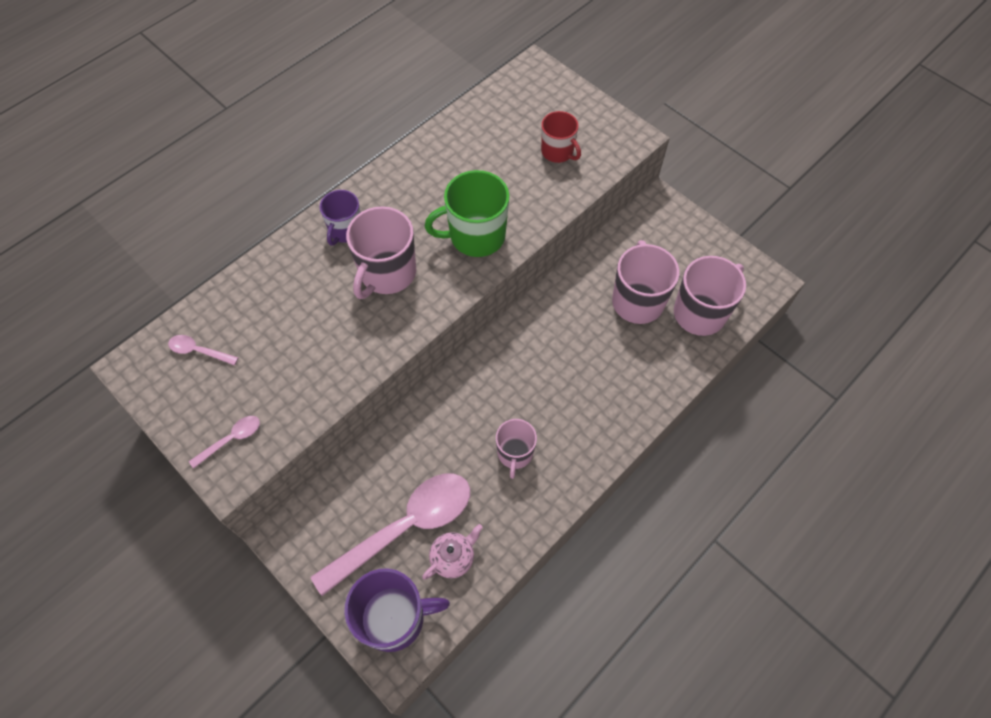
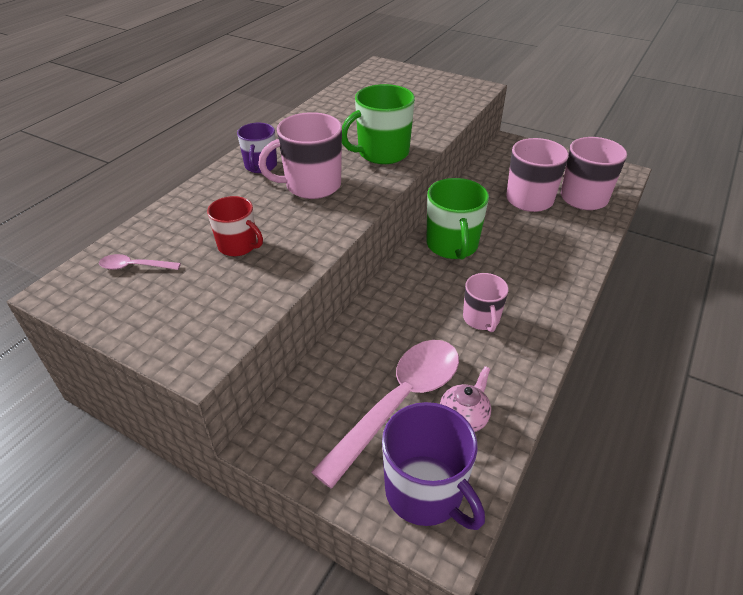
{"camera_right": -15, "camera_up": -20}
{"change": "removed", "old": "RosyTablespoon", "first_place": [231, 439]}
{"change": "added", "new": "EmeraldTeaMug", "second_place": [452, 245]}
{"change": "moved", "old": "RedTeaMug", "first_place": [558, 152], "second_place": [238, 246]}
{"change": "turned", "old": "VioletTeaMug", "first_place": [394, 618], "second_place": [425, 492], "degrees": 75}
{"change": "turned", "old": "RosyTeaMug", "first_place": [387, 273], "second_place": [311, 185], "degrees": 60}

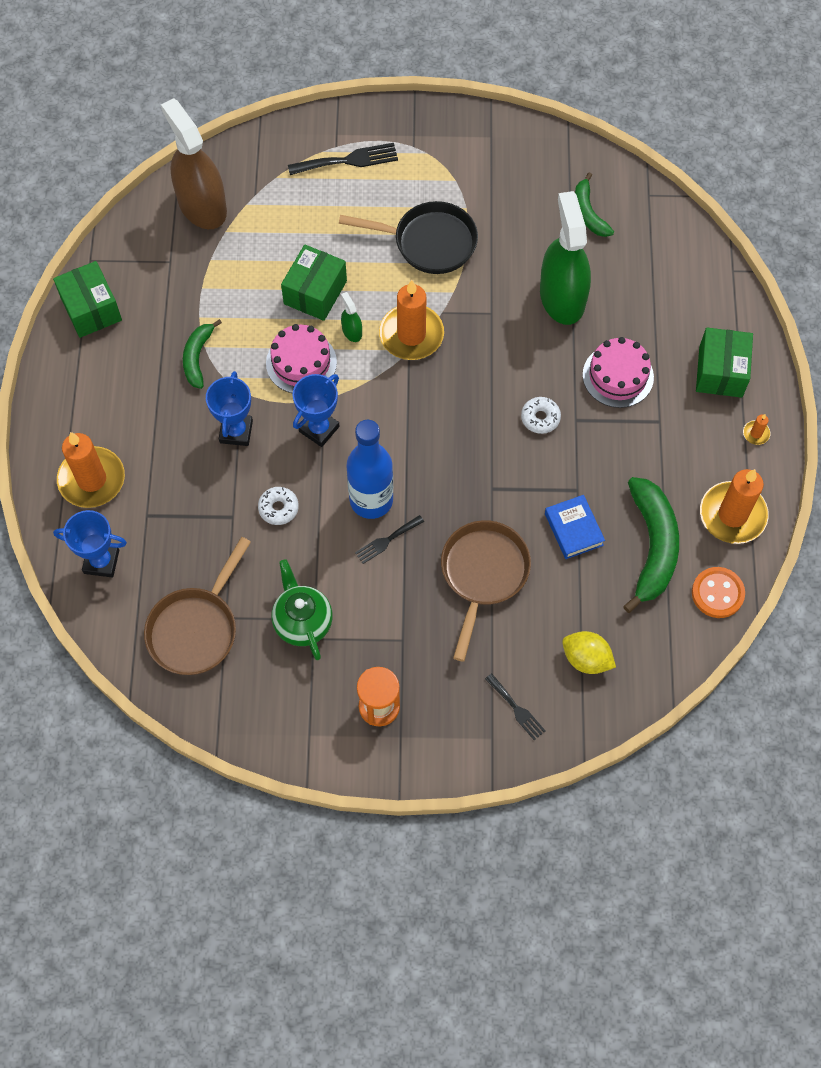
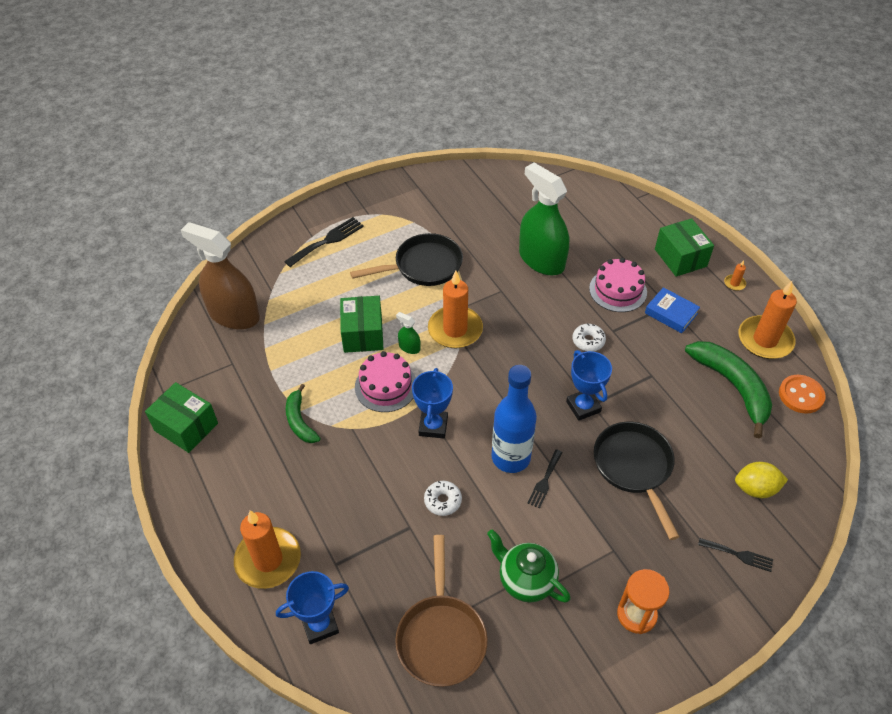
{"camera_right": -30, "camera_up": -15}
{"change": "removed", "old": "EmeraldBanana", "first_place": [588, 212]}
{"change": "moved", "old": "BlueTrophy", "first_place": [236, 431], "second_place": [583, 407]}
{"change": "moved", "old": "BlueHardcover", "first_place": [573, 529], "second_place": [671, 313]}
{"change": "recoloured", "old": "RussetSkillet", "new": "EbonySkillet", "first_place": [483, 574], "second_place": [634, 467]}

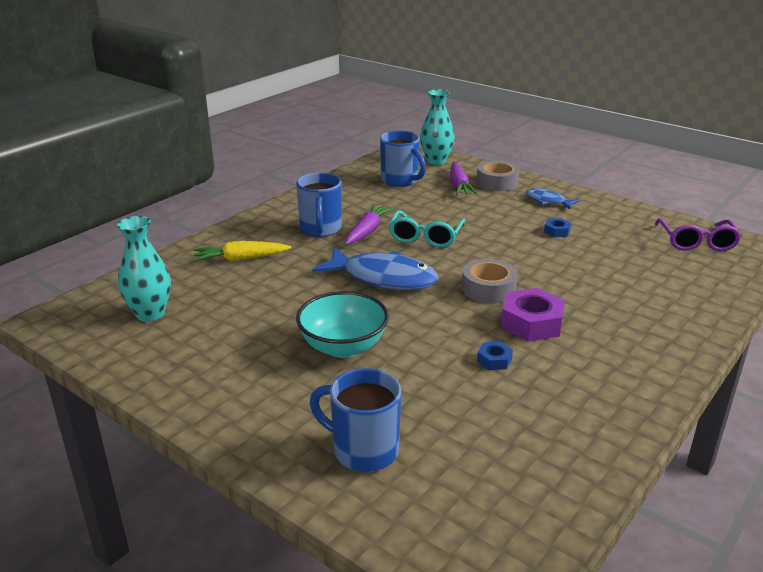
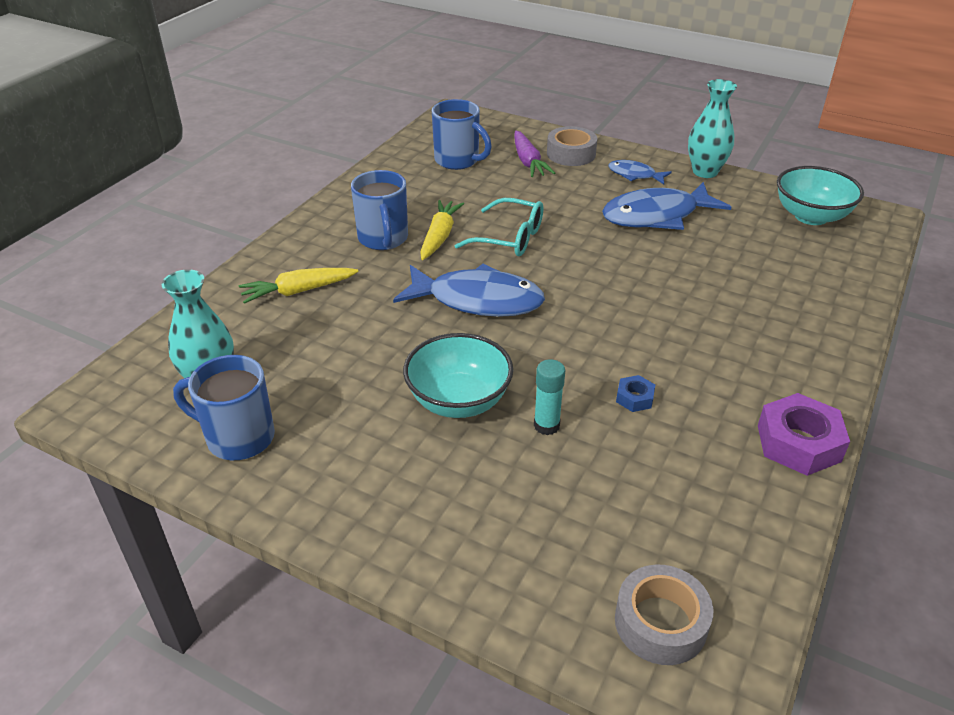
{"camera_right": -10, "camera_up": 10}
{"change": "added", "new": "AquaStickOfGlue", "second_place": [546, 425]}
{"change": "moved", "old": "BlueTeaMug", "first_place": [363, 450], "second_place": [238, 437]}
{"change": "moved", "old": "AquaFlowerVase", "first_place": [436, 161], "second_place": [705, 172]}
{"change": "moved", "old": "AshGreyStickyTape", "first_place": [488, 289], "second_place": [660, 623]}
{"change": "moved", "old": "VioletHexNut", "first_place": [531, 323], "second_place": [798, 443]}
{"change": "replaced", "old": "BlueHexNut", "new": "BlueFishFigure", "first_place": [557, 231], "second_place": [656, 216]}
{"change": "replaced", "old": "VioletSpectacles", "new": "AquaDeepDish", "first_place": [696, 242], "second_place": [811, 216]}
{"change": "recoloured", "old": "VioletRootVegetable", "new": "BrightYellowRootVegetable", "first_place": [367, 231], "second_place": [439, 237]}
{"change": "turned", "old": "AquaSpectacles", "first_place": [425, 237], "second_place": [510, 238], "degrees": -75}

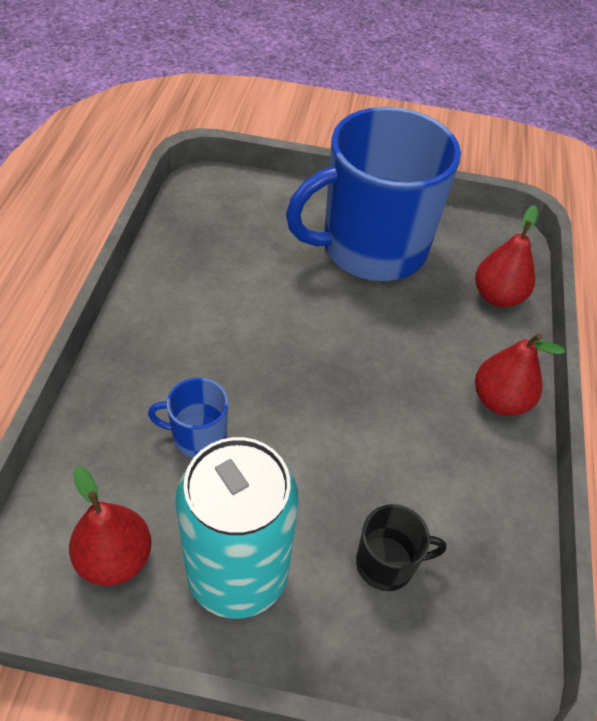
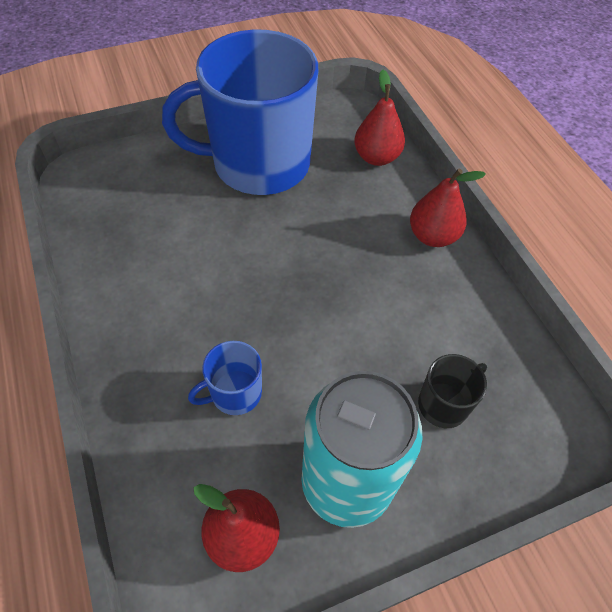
{"camera_right": -30, "camera_up": 5}
{"change": "turned", "old": "BlueTeaMug", "first_place": [371, 248], "second_place": [258, 164], "degrees": 45}

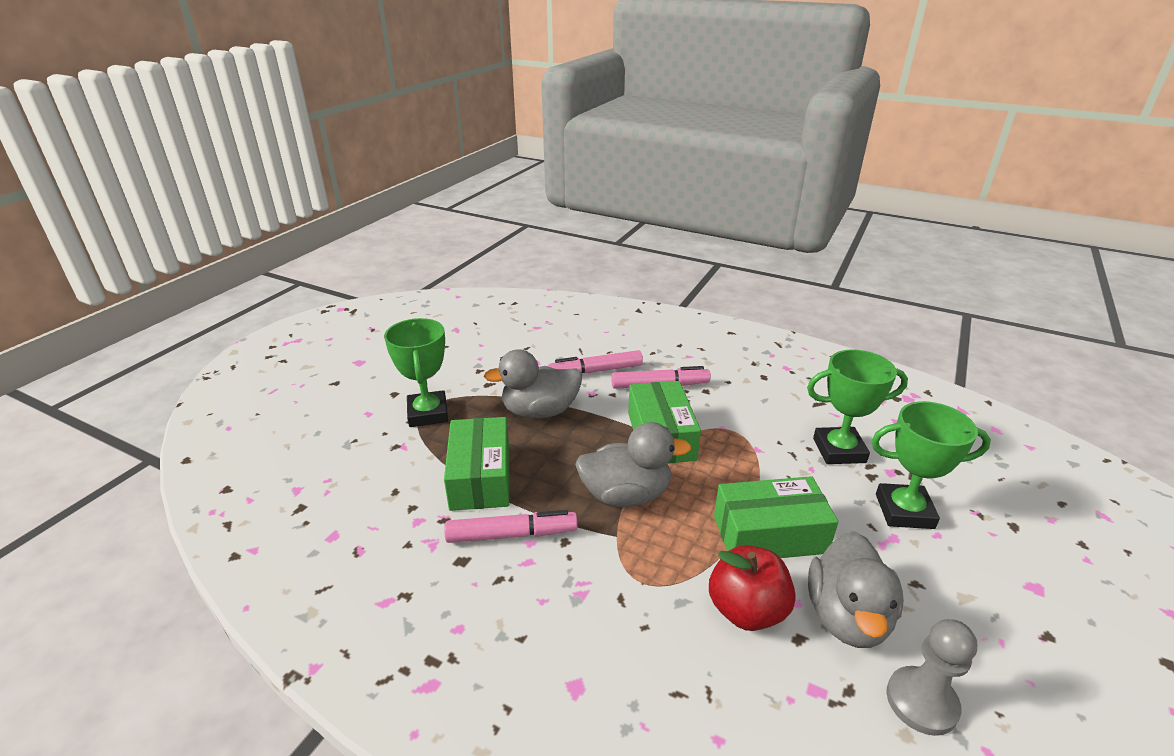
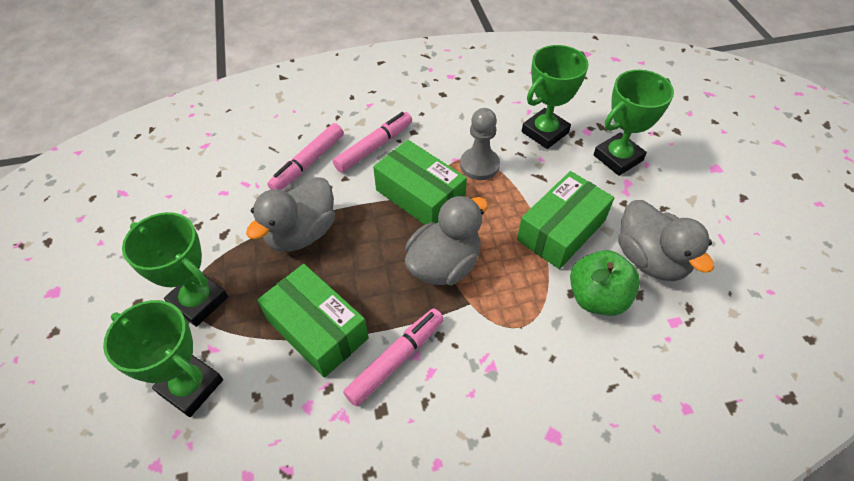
{"camera_right": -40, "camera_up": 20}
{"change": "added", "new": "EmeraldTrophy", "second_place": [191, 386]}
{"change": "moved", "old": "AshGreyPawn", "first_place": [921, 702], "second_place": [479, 165]}
{"change": "recoloured", "old": "RedAppleFruit", "new": "EmeraldAppleFruit", "first_place": [746, 610], "second_place": [597, 297]}

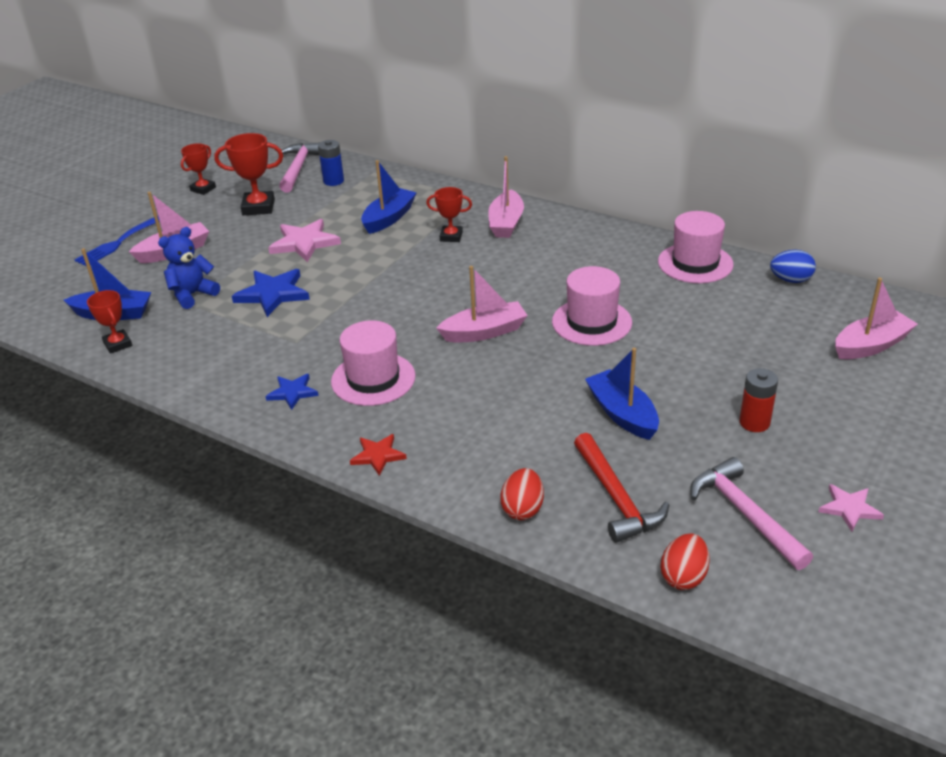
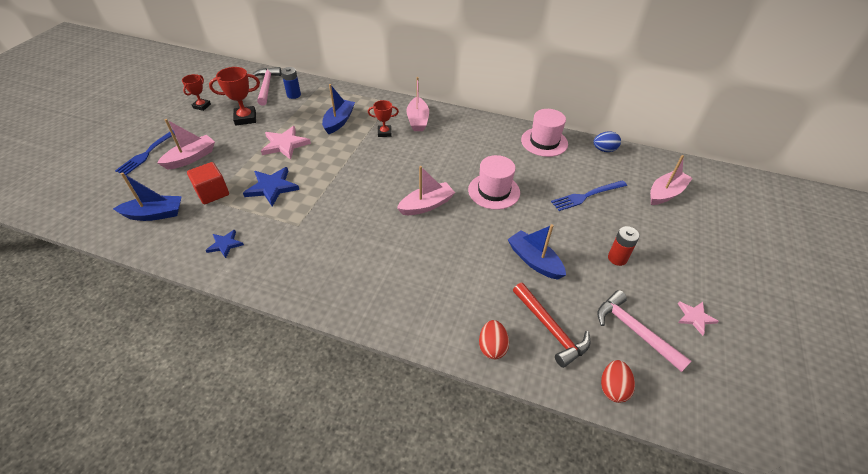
{"camera_right": -15, "camera_up": 10}
{"change": "removed", "old": "RedTrophy", "first_place": [118, 344]}
{"change": "removed", "old": "RosyTopHat", "first_place": [373, 379]}
{"change": "removed", "old": "RedFivePointedStar", "first_place": [378, 455]}
{"change": "added", "new": "BlueTableFork", "second_place": [587, 196]}
{"change": "moved", "old": "BlueFivePointedStar", "first_place": [292, 392], "second_place": [225, 244]}
{"change": "replaced", "old": "BlueTeddy", "new": "RedBlock", "first_place": [192, 295], "second_place": [212, 193]}

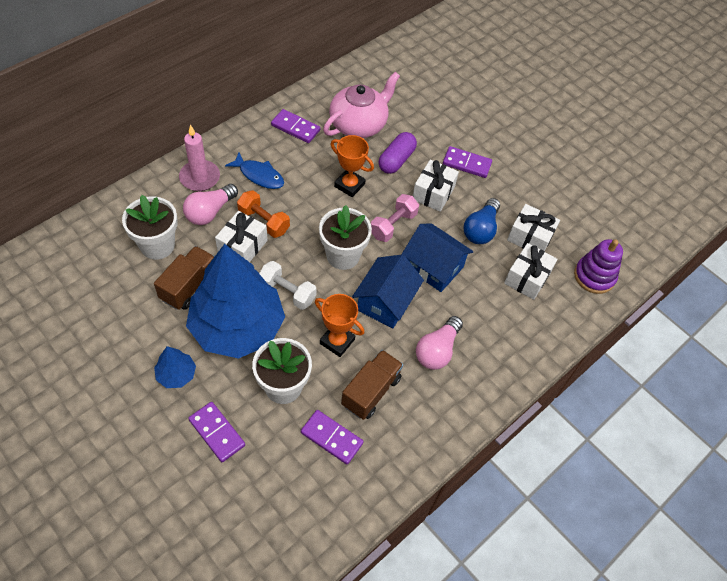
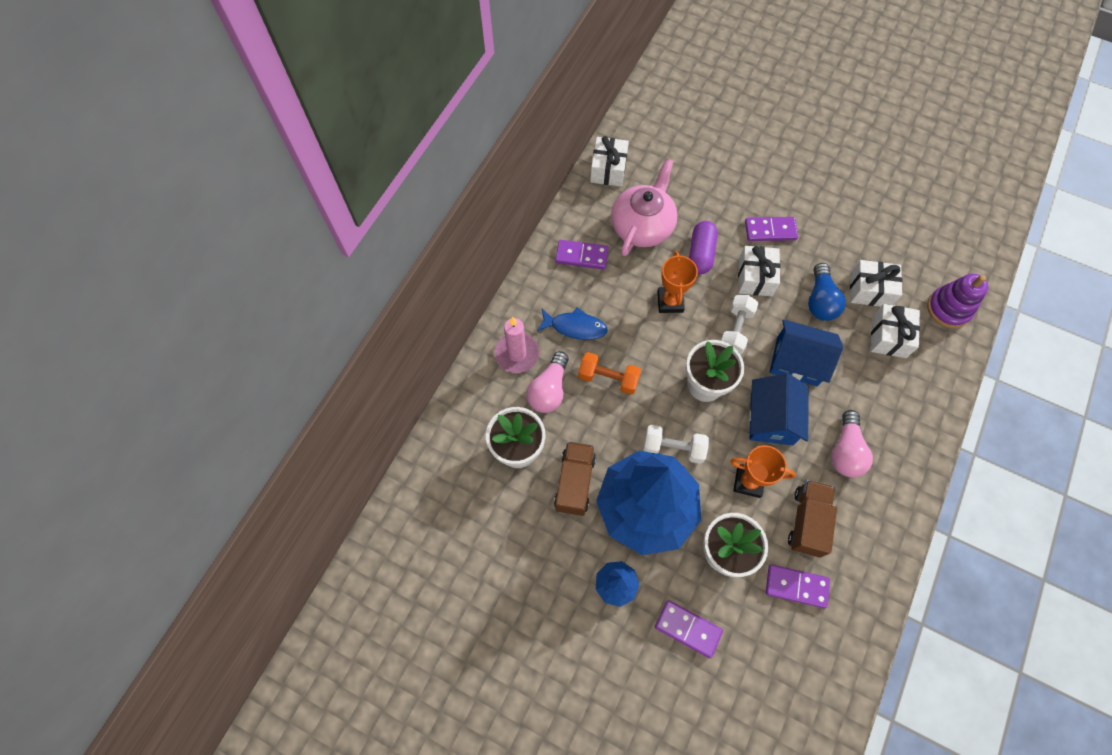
{"camera_right": -15, "camera_up": 10}
{"change": "moved", "old": "WhitePresent", "first_place": [242, 246], "second_place": [608, 169]}
{"change": "recoloured", "old": "RosyDumbbell", "new": "WhiteDumbbell", "first_place": [393, 225], "second_place": [735, 330]}
{"change": "turned", "old": "OrangeTrophy", "first_place": [349, 185], "second_place": [670, 302], "degrees": 75}

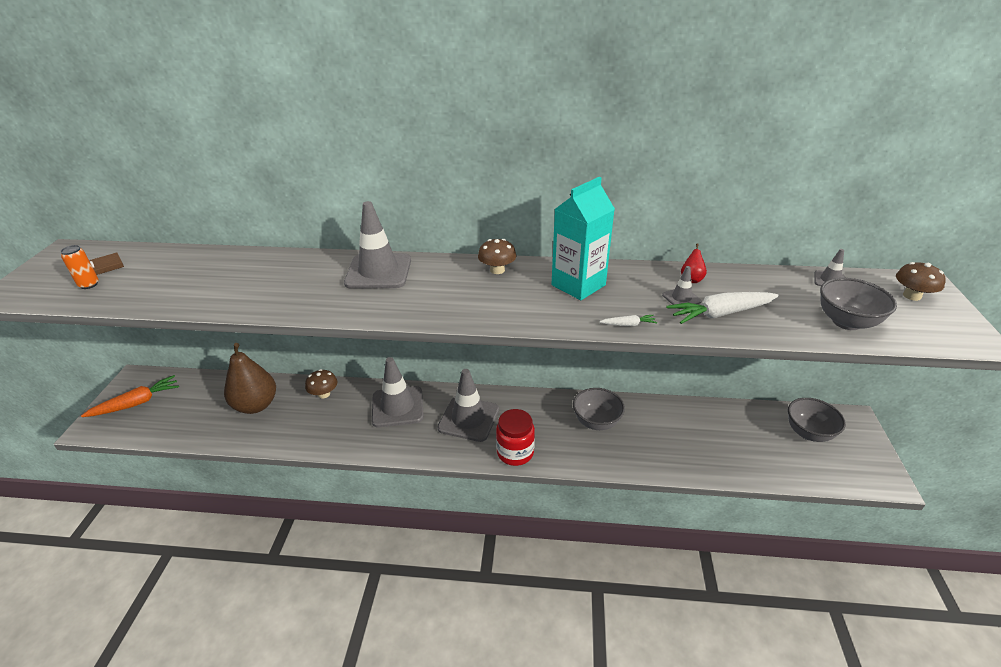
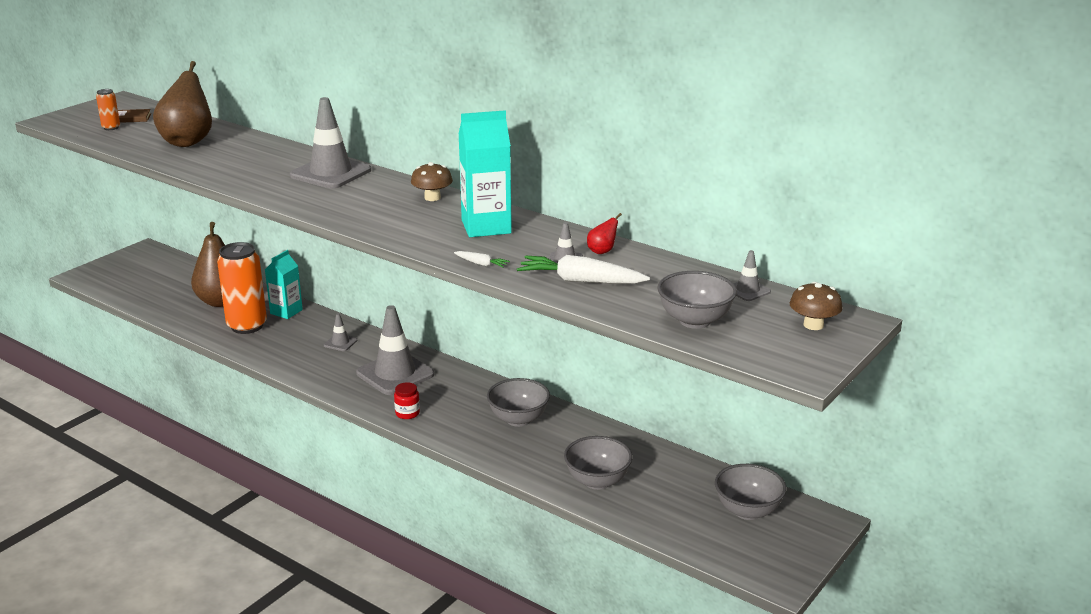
{"camera_right": 30, "camera_up": -10}
{"change": "removed", "old": "OrangeRootVegetable", "first_place": [137, 403]}
{"change": "added", "new": "RussetToyPear", "second_place": [188, 142]}
{"change": "added", "new": "OrangeSodaCan", "second_place": [247, 326]}
{"change": "added", "new": "AshGreyDeepDish", "second_place": [597, 481]}
{"change": "replaced", "old": "RussetMushroom", "new": "AquaJuiceCarton", "first_place": [324, 394], "second_place": [286, 312]}
{"change": "resized", "old": "AshGreySafetyCone", "first_place": [397, 407], "second_place": [340, 343], "factor": 0.46}
{"change": "resized", "old": "RedPreserveJar", "first_place": [515, 452], "second_place": [407, 413], "factor": 0.56}

